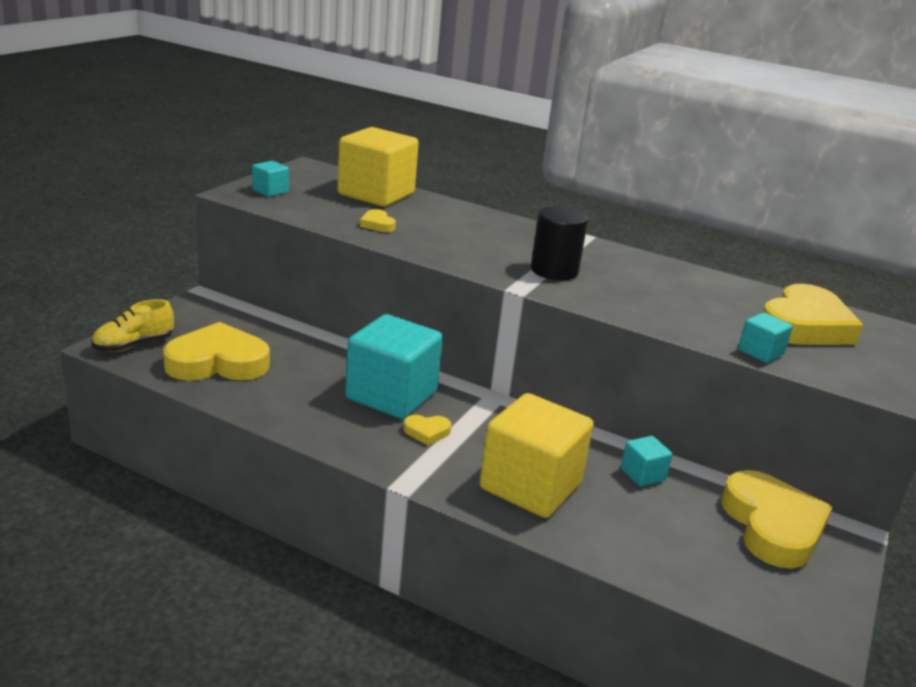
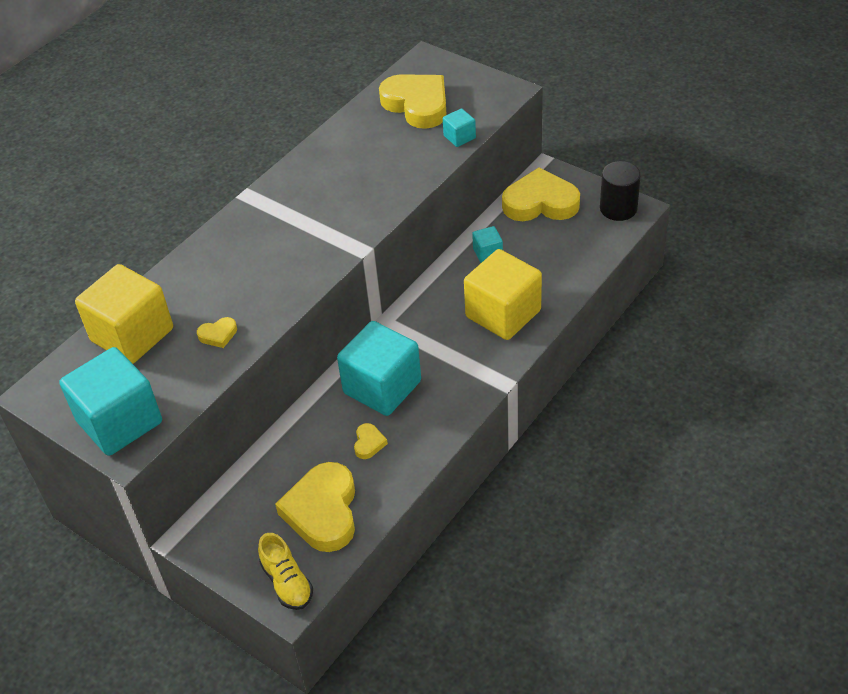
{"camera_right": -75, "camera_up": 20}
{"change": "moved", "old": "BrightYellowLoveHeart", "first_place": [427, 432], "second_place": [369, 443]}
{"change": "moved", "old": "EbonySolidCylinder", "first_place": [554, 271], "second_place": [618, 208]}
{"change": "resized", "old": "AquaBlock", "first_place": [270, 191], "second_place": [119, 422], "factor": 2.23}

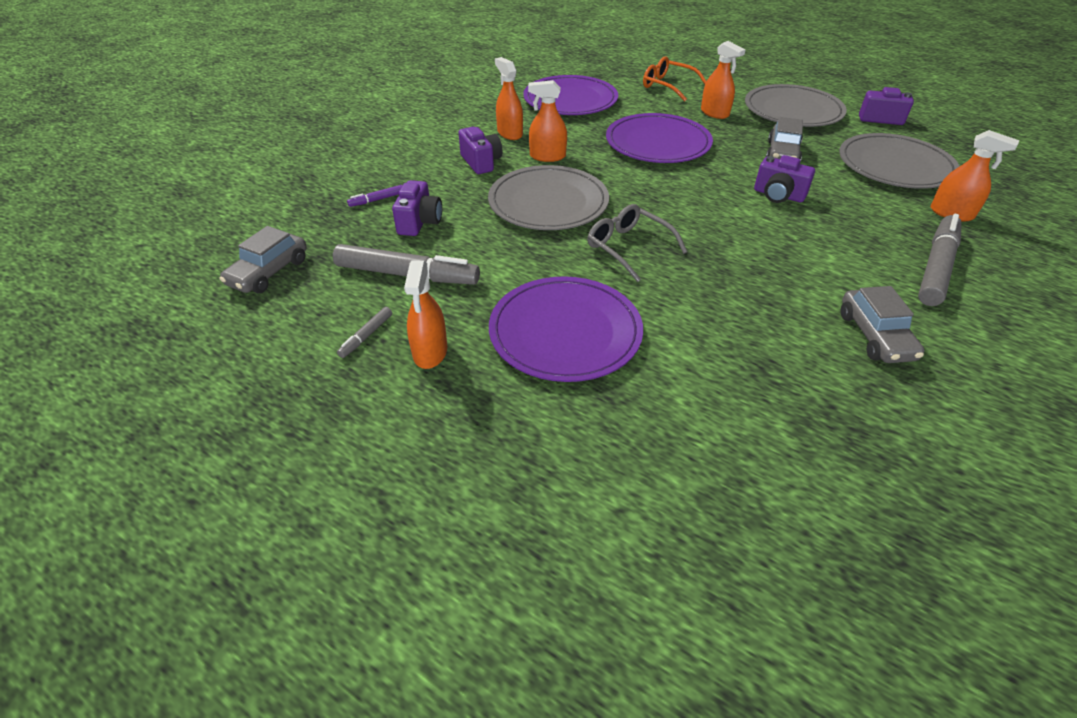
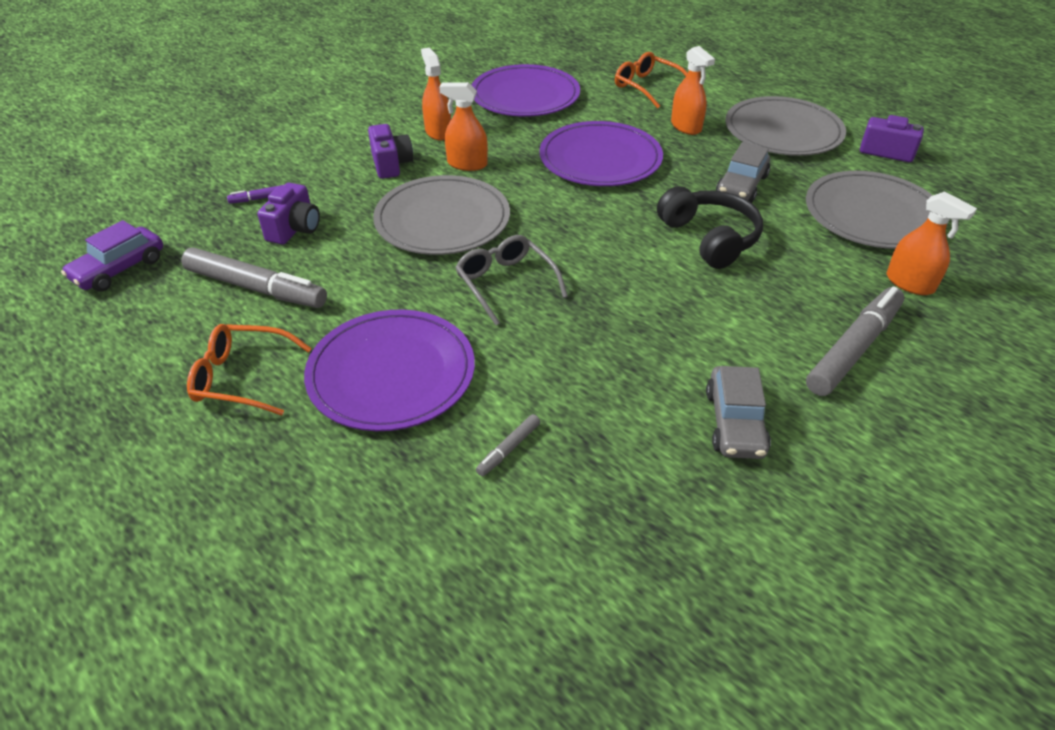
{"camera_right": 10, "camera_up": 0}
{"change": "moved", "old": "AshGreyMarkerPen", "first_place": [366, 336], "second_place": [508, 449]}
{"change": "replaced", "old": "OrangeSprayCleaner", "new": "OrangeSpectacles", "first_place": [430, 352], "second_place": [242, 377]}
{"change": "replaced", "old": "VioletCompactCamera", "new": "EbonyOverEarHeadphones", "first_place": [778, 195], "second_place": [709, 238]}
{"change": "recoloured", "old": "AshGreyAutomobile", "new": "VioletAutomobile", "first_place": [269, 272], "second_place": [119, 269]}

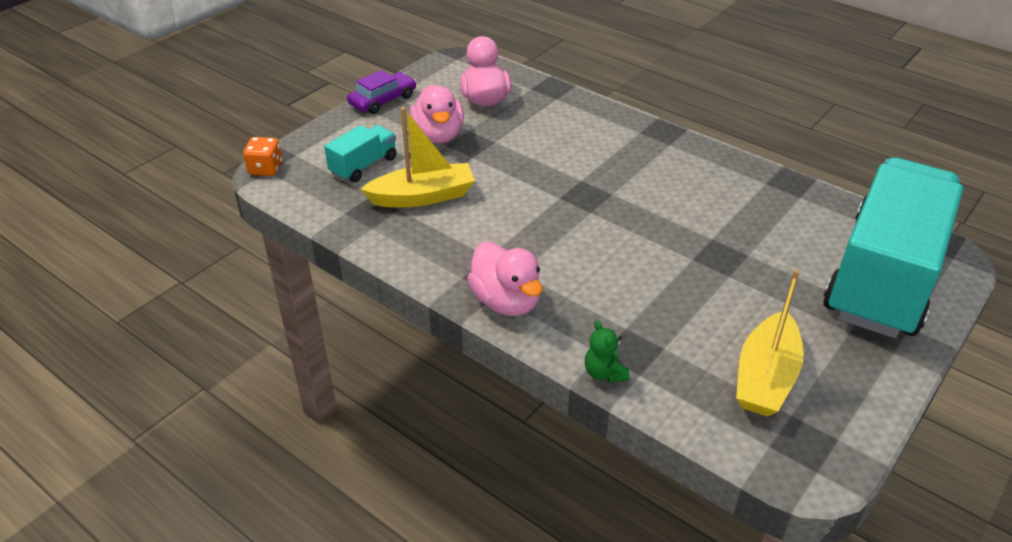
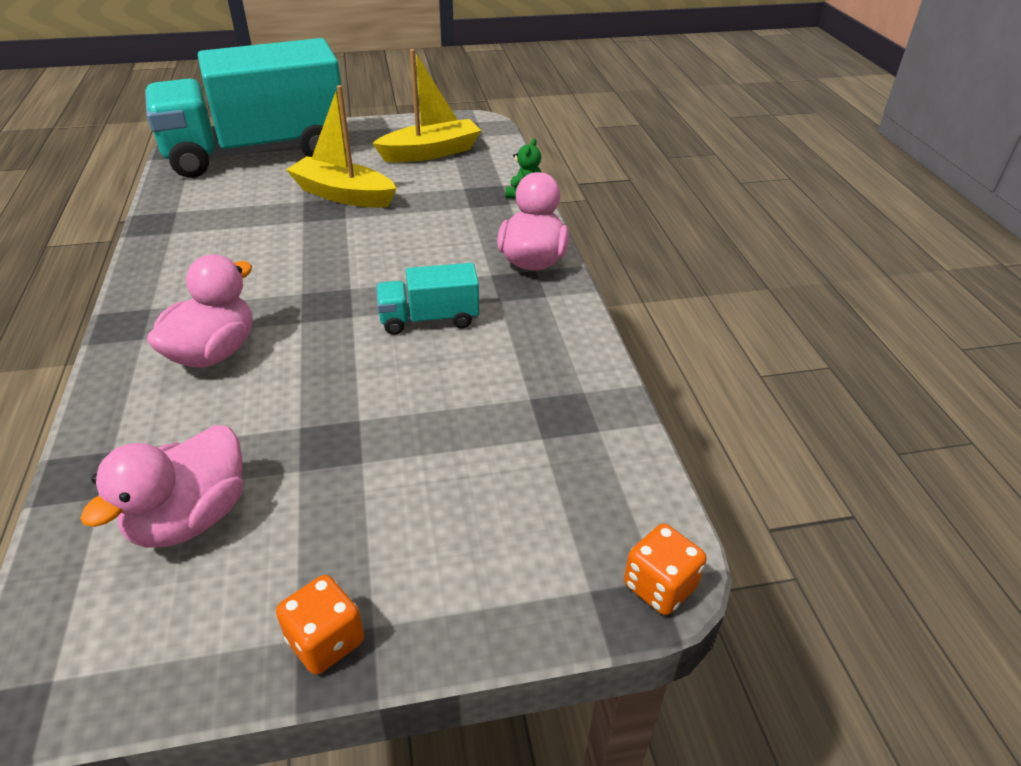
{"camera_right": -140, "camera_up": 0}
{"change": "moved", "old": "AquaLorry", "first_place": [363, 166], "second_place": [429, 319]}
{"change": "moved", "old": "BrightYellowBoat", "first_place": [422, 196], "second_place": [343, 195]}
{"change": "moved", "old": "RosyDuck", "first_place": [438, 135], "second_place": [213, 353]}
{"change": "replaced", "old": "VioletAutomobile", "new": "OrangeGameDie", "first_place": [383, 100], "second_place": [325, 641]}

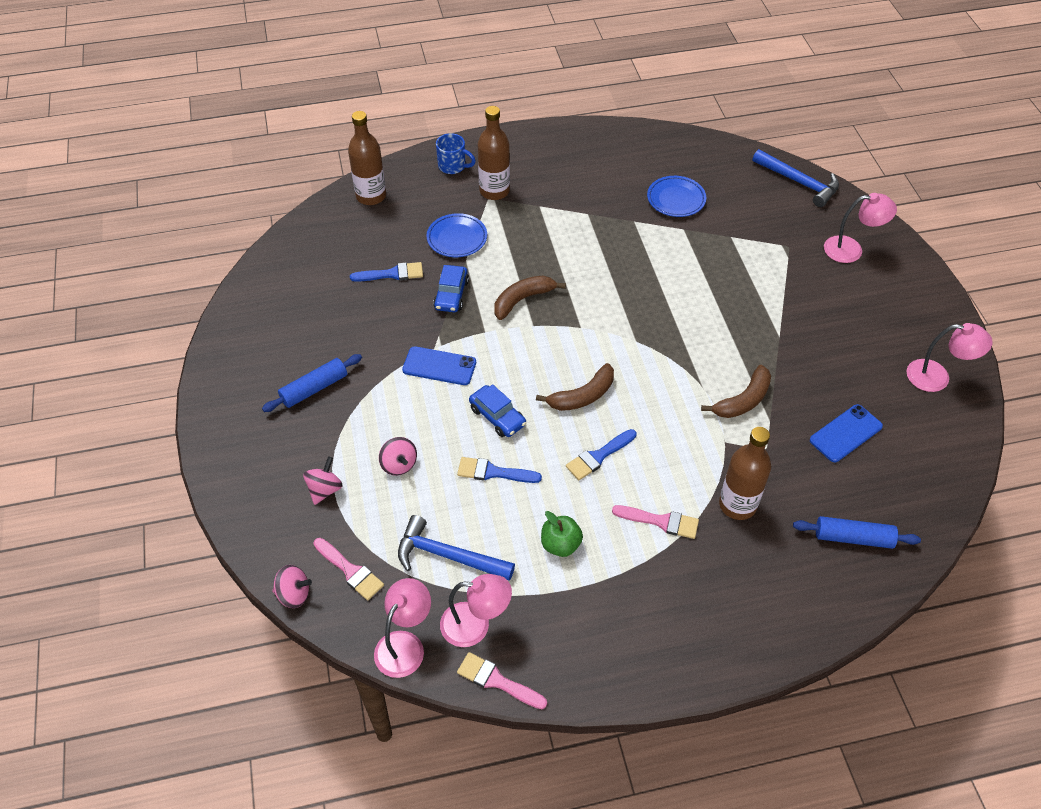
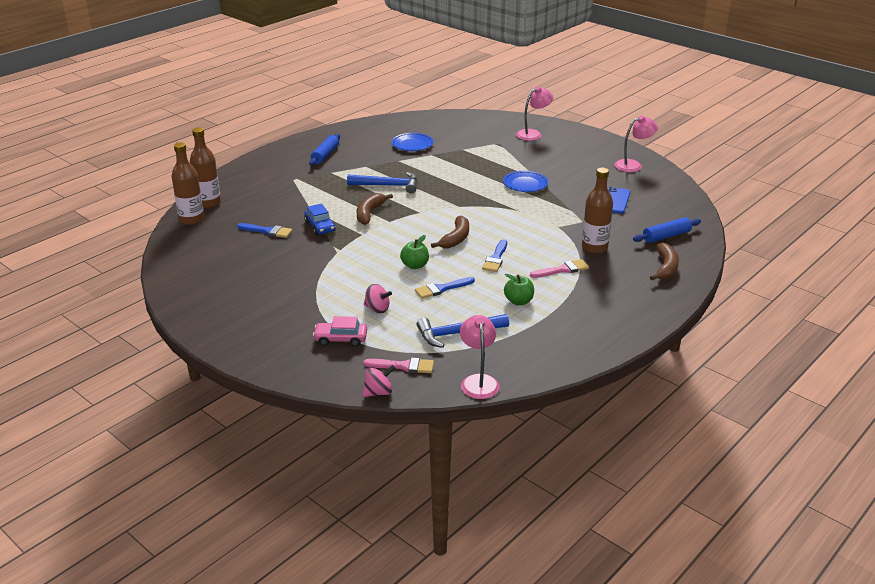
{"camera_right": -35, "camera_up": -20}
{"change": "removed", "old": "BluePhone", "first_place": [439, 366]}
{"change": "removed", "old": "BlueTeaMug", "first_place": [453, 166]}
{"change": "removed", "old": "RosyLamp", "first_place": [475, 625]}
{"change": "removed", "old": "RosyPaintBrush", "first_place": [497, 681]}
{"change": "moved", "old": "BlueDoughRoller", "first_place": [314, 388], "second_place": [325, 155]}
{"change": "moved", "old": "BluePlate", "first_place": [457, 238], "second_place": [525, 184]}
{"change": "moved", "old": "RussetDrinkBottle", "first_place": [494, 191], "second_place": [191, 219]}
{"change": "moved", "old": "RussetBanana", "first_place": [743, 400], "second_place": [665, 268]}
{"change": "moved", "old": "BlueHammer", "first_place": [798, 182], "second_place": [387, 185]}
{"change": "replaced", "old": "RosyToyTop", "new": "RosyAutomobile", "first_place": [325, 489], "second_place": [341, 339]}
{"change": "replaced", "old": "BlueAutomobile", "new": "EmeraldAppleFruit", "first_place": [497, 416], "second_place": [415, 265]}
{"change": "turned", "old": "BluePaintBrush", "first_place": [392, 274], "second_place": [267, 231], "degrees": 60}

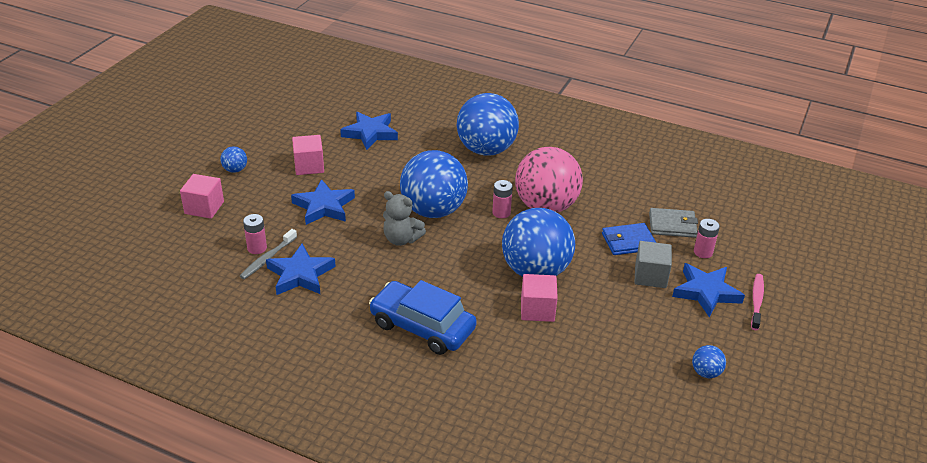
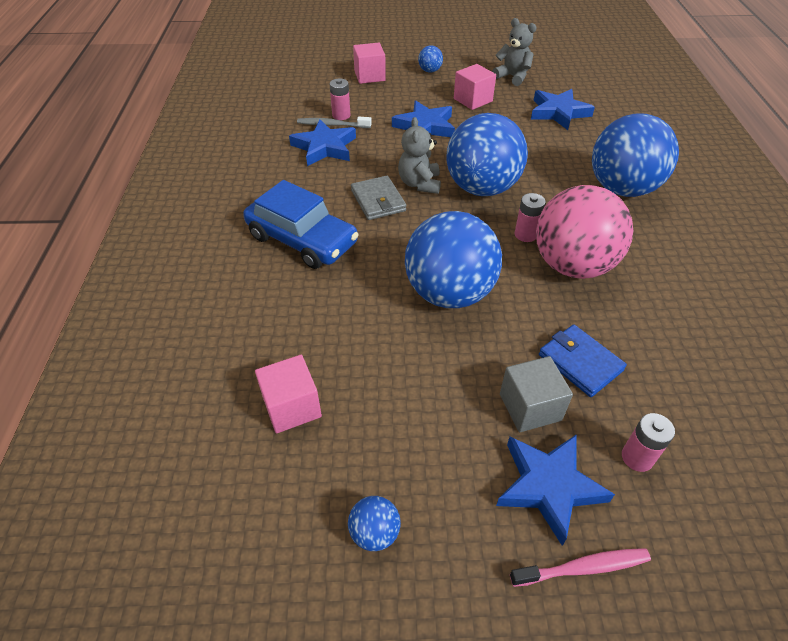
{"camera_right": 65, "camera_up": 10}
{"change": "added", "new": "AshGreyTeddy", "second_place": [512, 77]}
{"change": "moved", "old": "RosyBlock", "first_place": [537, 309], "second_place": [292, 407]}
{"change": "moved", "old": "AshGreyBillfold", "first_place": [672, 225], "second_place": [378, 201]}
{"change": "turned", "old": "BlueAutomobile", "first_place": [422, 327], "second_place": [302, 239], "degrees": 120}

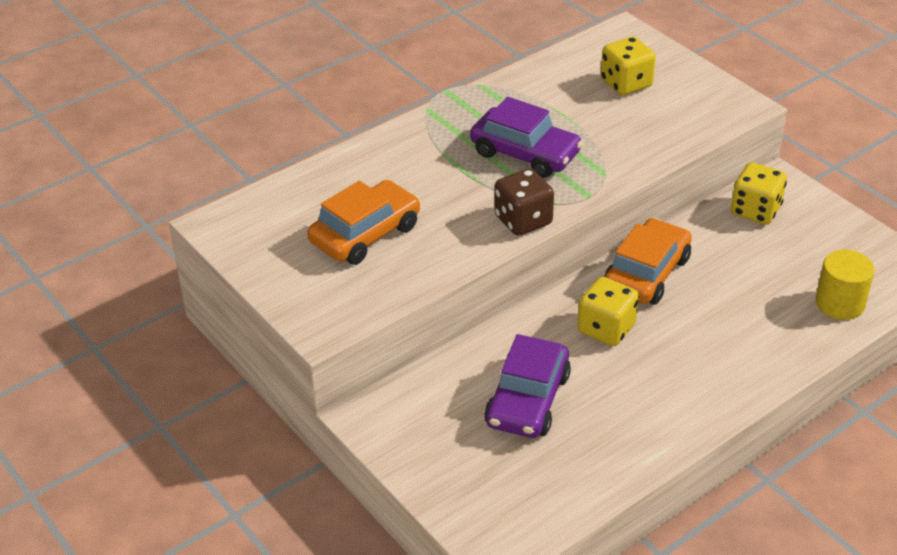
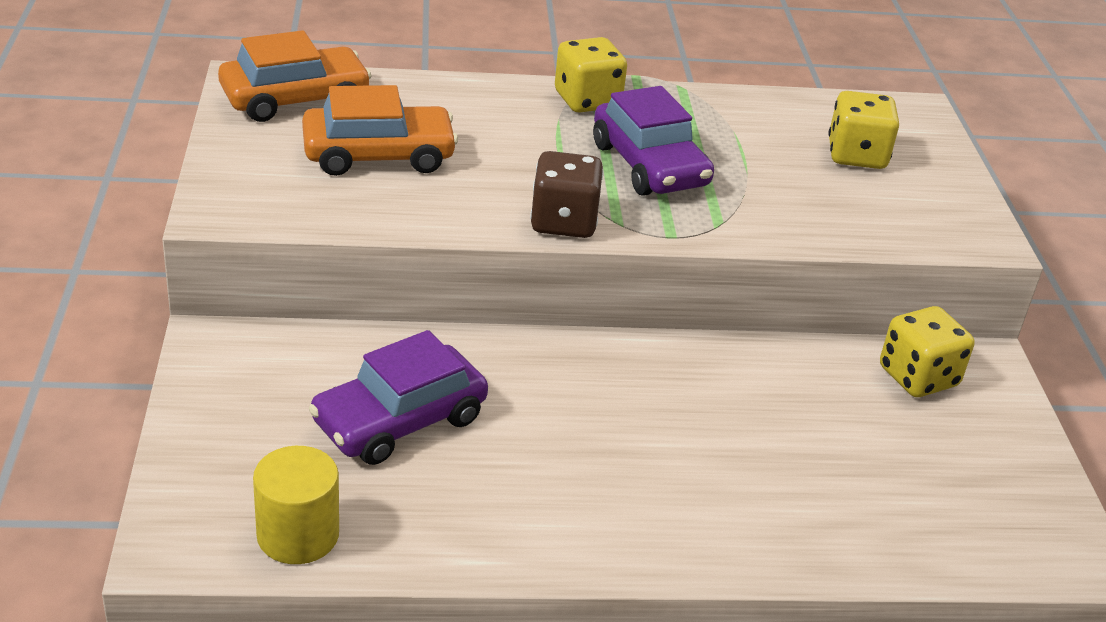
{"camera_right": 30, "camera_up": -5}
{"change": "moved", "old": "BrightYellowGameDie", "first_place": [606, 328], "second_place": [587, 100]}
{"change": "moved", "old": "OrangeAutomobile", "first_place": [647, 273], "second_place": [295, 99]}
{"change": "moved", "old": "BrightYellowSolidCylinder", "first_place": [840, 303], "second_place": [298, 535]}

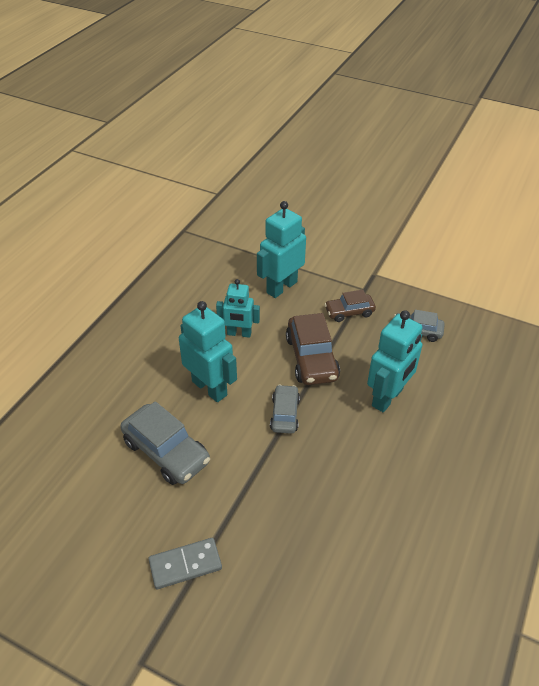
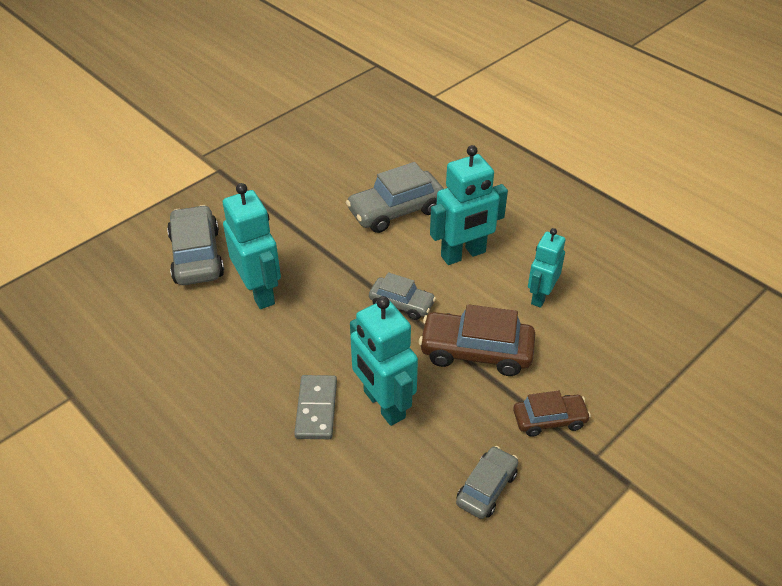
{"camera_right": 110, "camera_up": 0}
{"change": "added", "new": "AshGreyAutomobile", "second_place": [197, 256]}
{"change": "moved", "old": "AshGreyDomino", "first_place": [185, 565], "second_place": [316, 409]}
{"change": "moved", "old": "AquaRobot", "first_place": [281, 287], "second_place": [260, 292]}
{"change": "turned", "old": "RussetAutomobile", "first_place": [349, 312], "second_place": [549, 419], "degrees": 75}

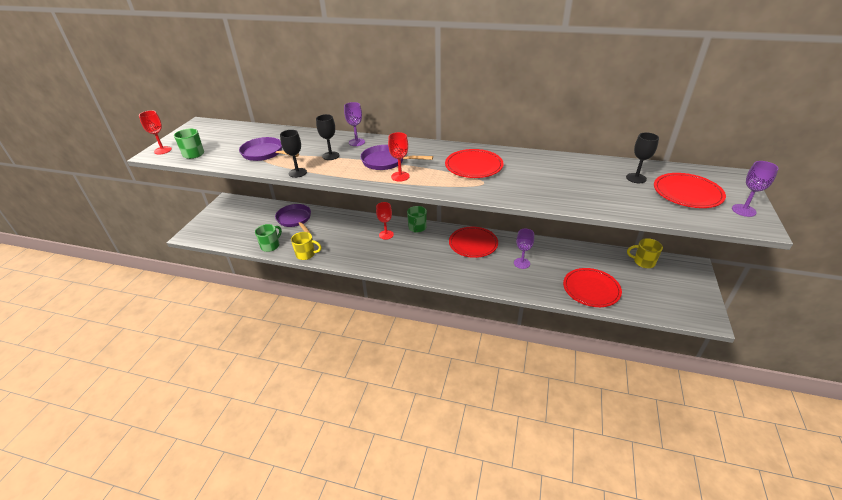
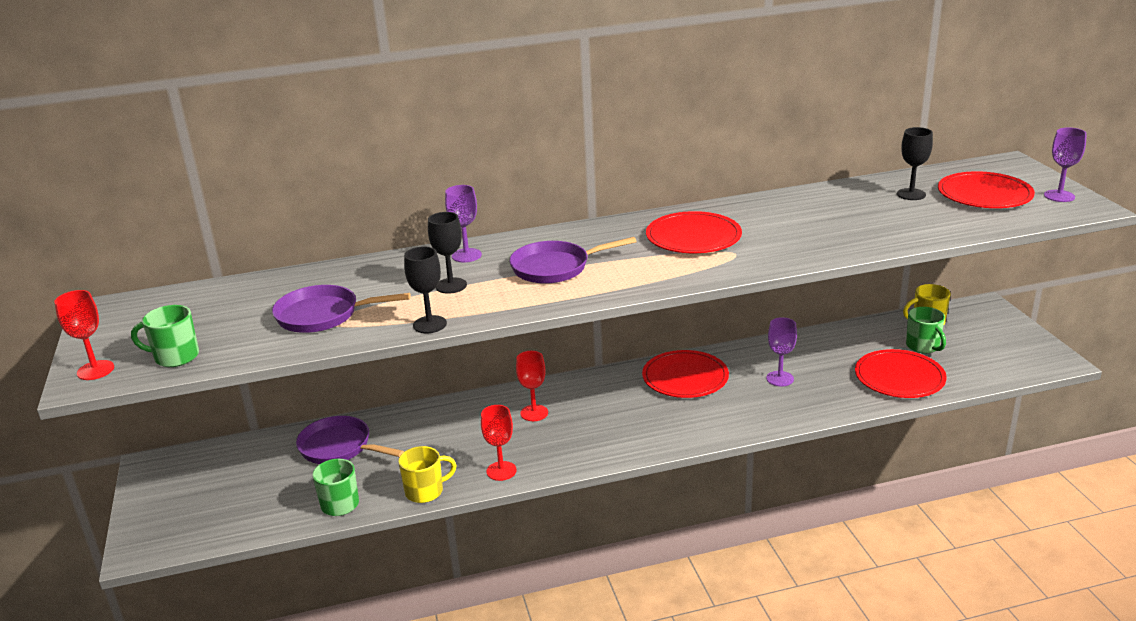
{"camera_right": -30, "camera_up": -10}
{"change": "moved", "old": "RedChalice", "first_place": [400, 176], "second_place": [501, 471]}
{"change": "moved", "old": "EmeraldTeaMug", "first_place": [417, 228], "second_place": [923, 346]}

